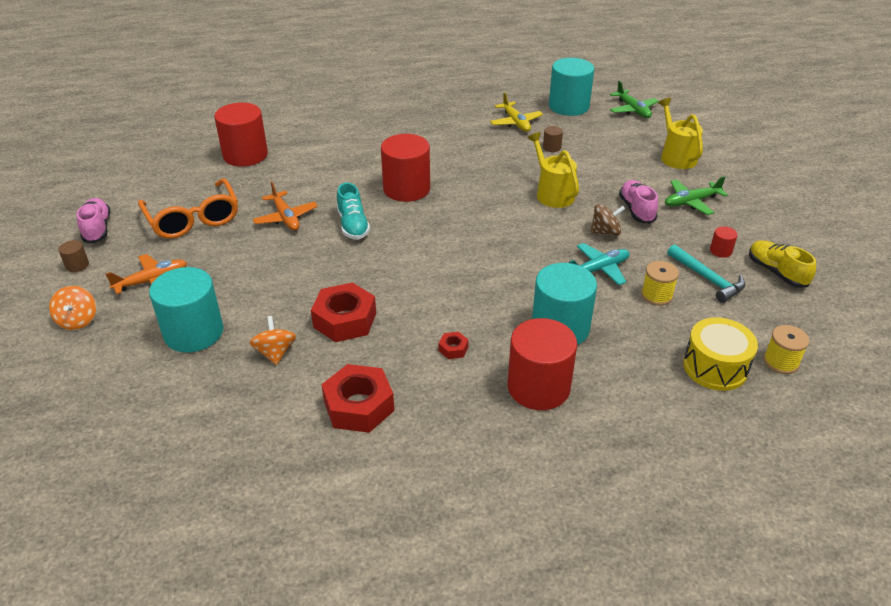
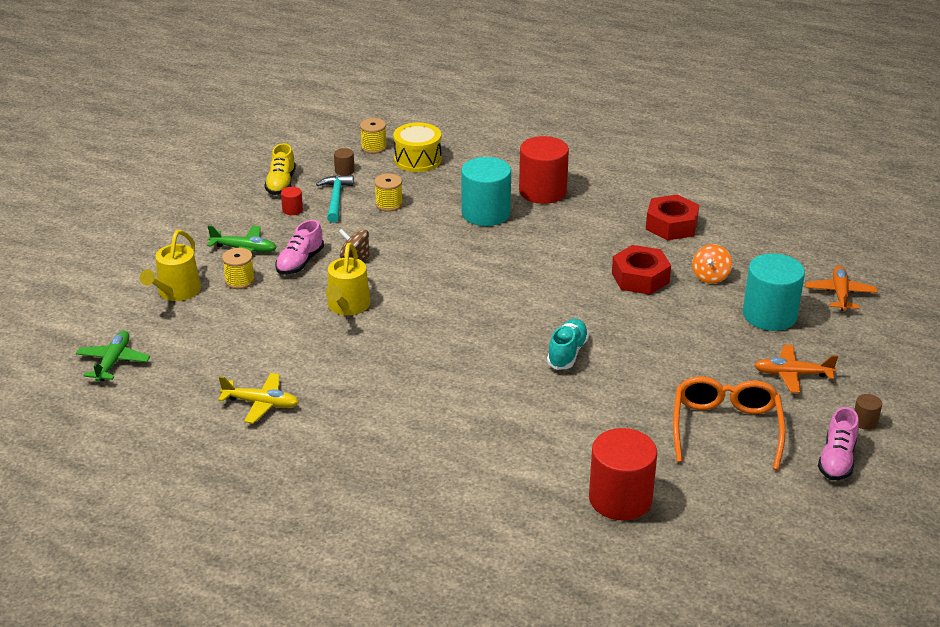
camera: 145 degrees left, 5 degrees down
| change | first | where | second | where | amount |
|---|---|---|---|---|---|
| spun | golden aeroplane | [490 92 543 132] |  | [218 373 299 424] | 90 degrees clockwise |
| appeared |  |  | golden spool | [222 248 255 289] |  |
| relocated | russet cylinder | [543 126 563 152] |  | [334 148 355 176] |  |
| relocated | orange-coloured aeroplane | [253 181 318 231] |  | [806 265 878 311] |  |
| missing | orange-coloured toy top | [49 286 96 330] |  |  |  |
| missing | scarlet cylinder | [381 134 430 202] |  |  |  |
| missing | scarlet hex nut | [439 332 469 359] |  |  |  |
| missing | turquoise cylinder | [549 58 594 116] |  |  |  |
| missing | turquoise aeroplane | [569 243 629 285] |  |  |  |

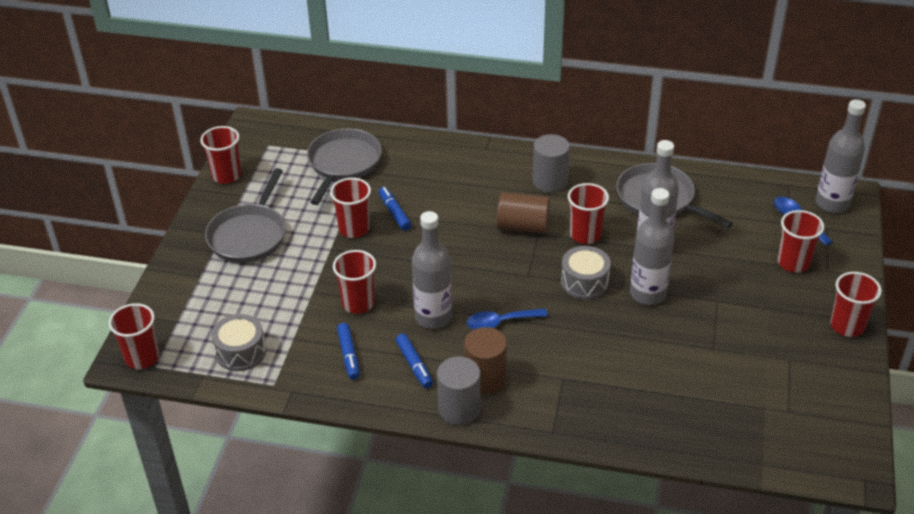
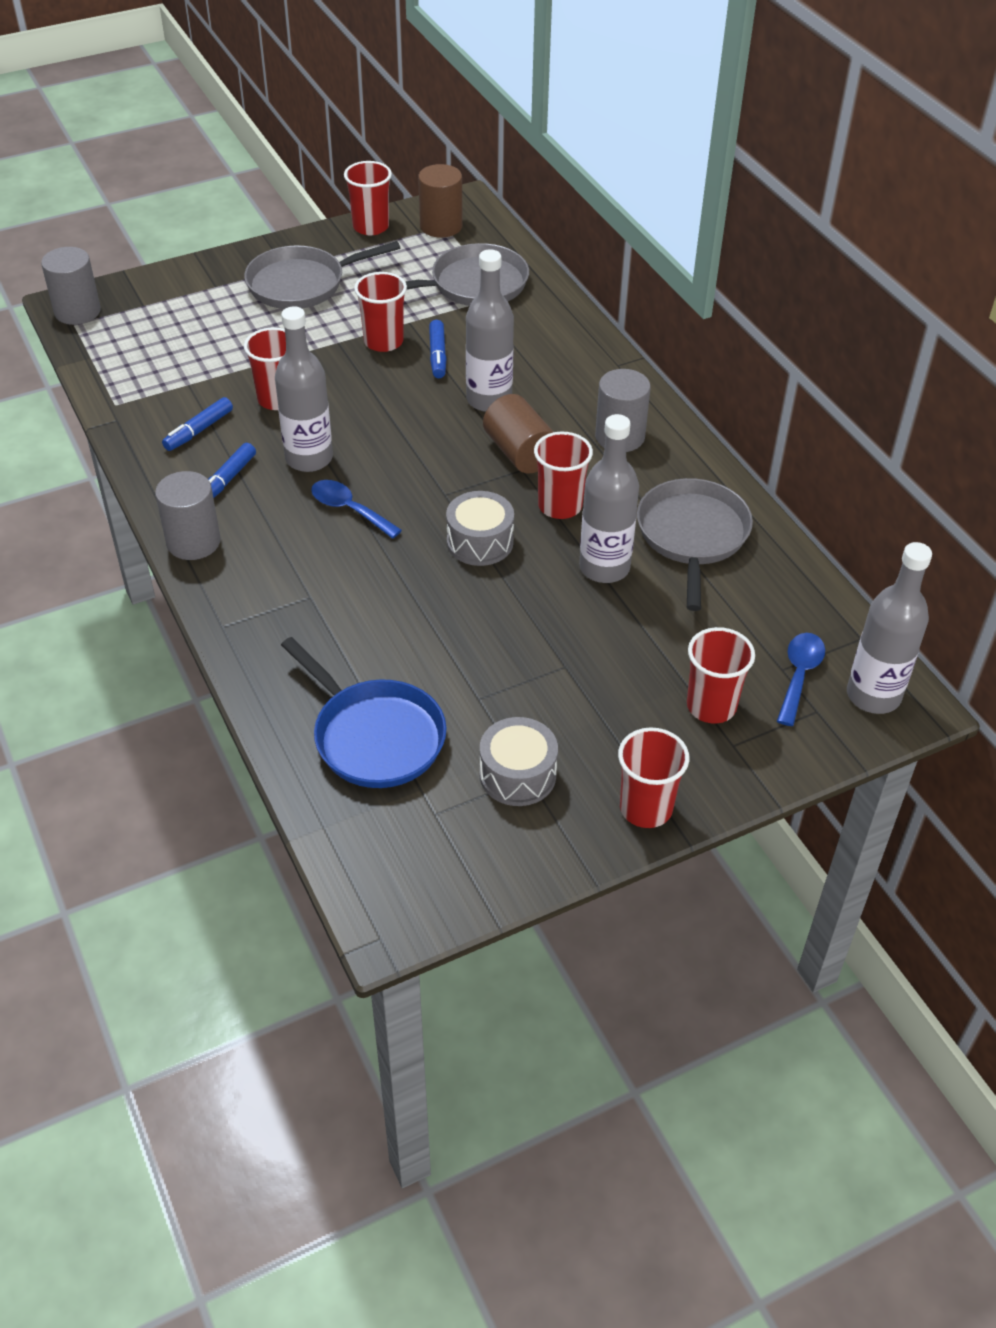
camera: 50 degrees right, 5 degrees up
| change | first | where | second | where | amount |
|---|---|---|---|---|---|
| exchanged | scarlet tumbler | [109 303 159 369] | grey cylinder | [41 247 101 325] |  |
| appeared |  |  | blue pan | [281 637 447 788] |  |
| relocated | russet cylinder | [464 327 507 394] |  | [418 164 463 238] |  |
| spun | blue marker pen | [379 187 411 231] |  | [429 320 447 378] | 150 degrees clockwise |
| relocated | grey flask | [630 188 674 305] |  | [466 249 514 412] |  |
| relocated | grey snare drum | [211 314 266 371] |  | [480 717 558 806] |  |

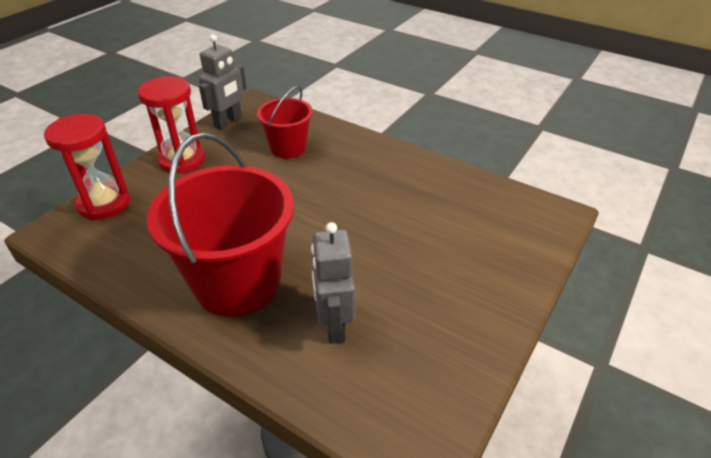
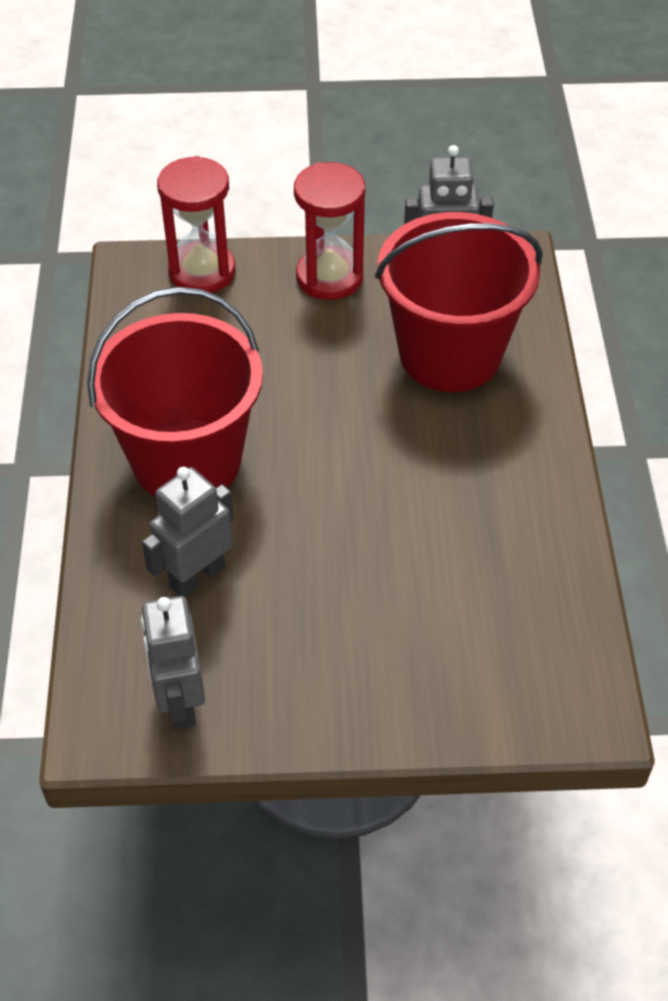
camera: 55 degrees right, 10 degrees up
| change | first | where | second | where | amount |
|---|---|---|---|---|---|
| appeared |  |  | grey robot figure | [141 596 205 729] |  |
| size | scarlet bucket | [257 86 313 158] |  | [375 212 543 392] | x1.81 |

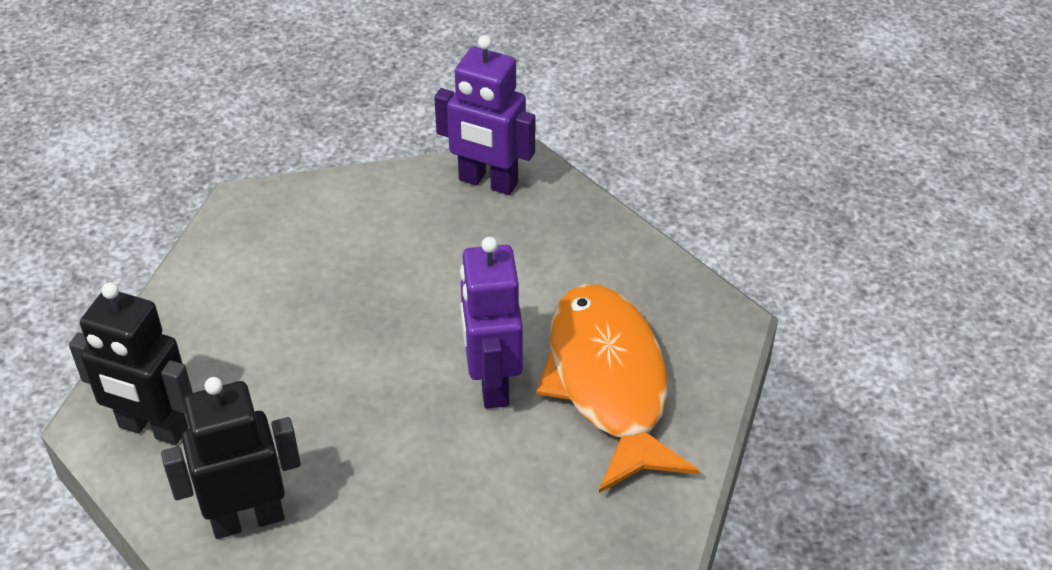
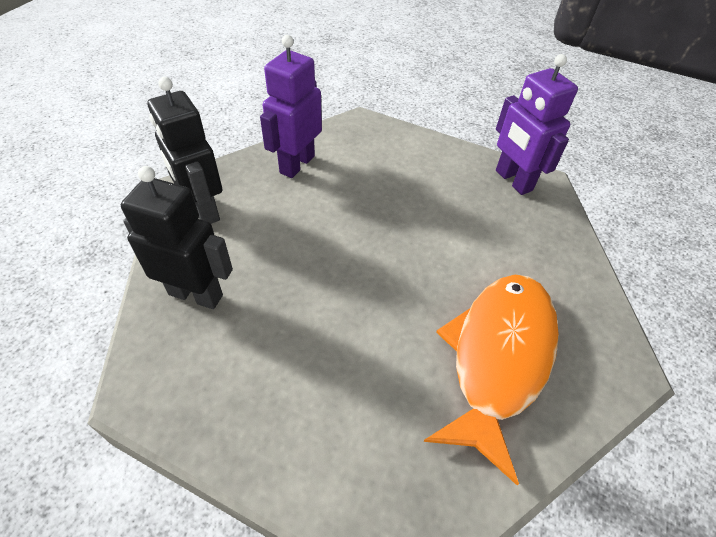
camera: 35 degrees right, 5 degrees up
| change | first | where | second | where | amount |
|---|---|---|---|---|---|
| relocated | royal purple robot figure | [460 237 523 408] |  | [260 35 322 178] |  |

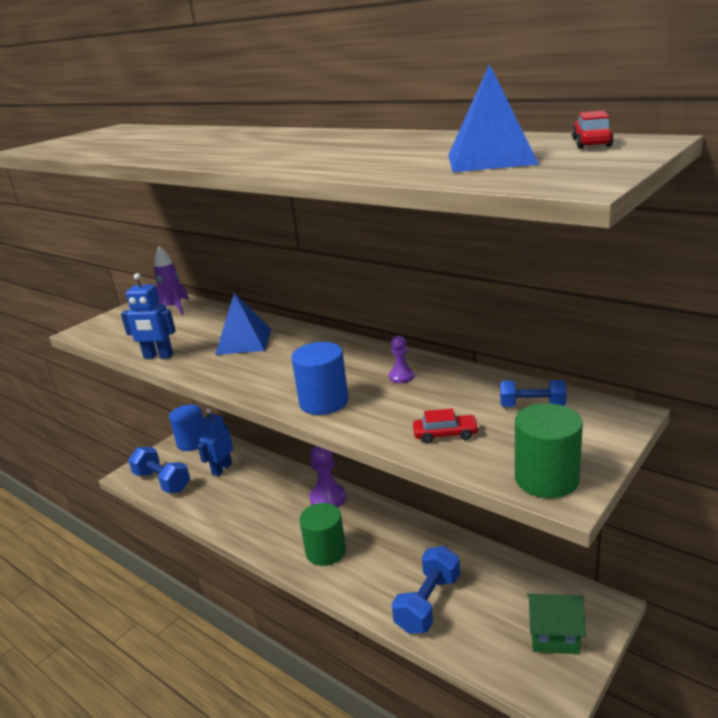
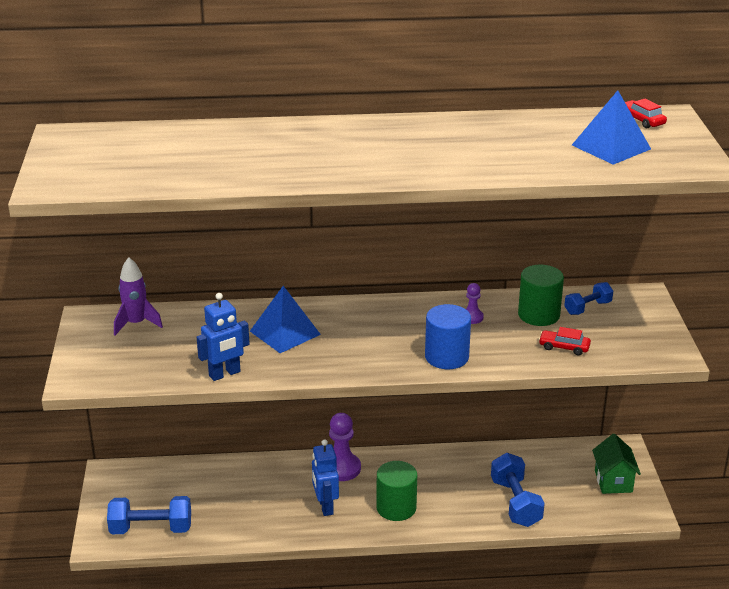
camera: 45 degrees left, 5 degrees up
| change | first | where | second | where | amount |
|---|---|---|---|---|---|
| relocated | blue robot figure | [198 408 233 476] |  | [312 439 339 516] |  |
| relocated | green cylinder | [515 403 583 498] |  | [518 265 564 326] |  |
| spun | scarlet automobile | [413 409 479 443] |  | [539 327 591 355] | 120 degrees counterclockwise |
| spun | green house | [527 594 586 654] |  | [592 434 641 494] | 60 degrees counterclockwise |
| missing | blue cylinder | [169 405 204 451] |  |  |  |

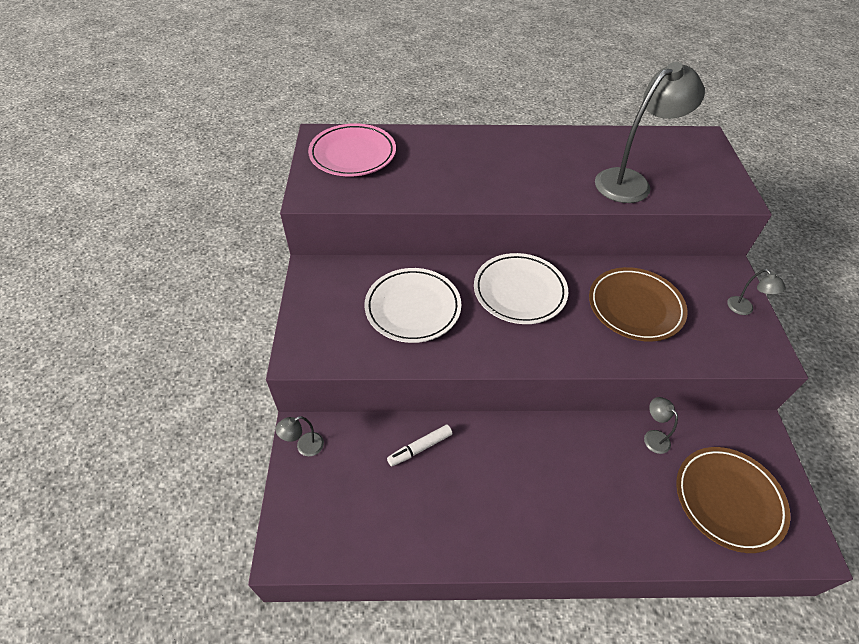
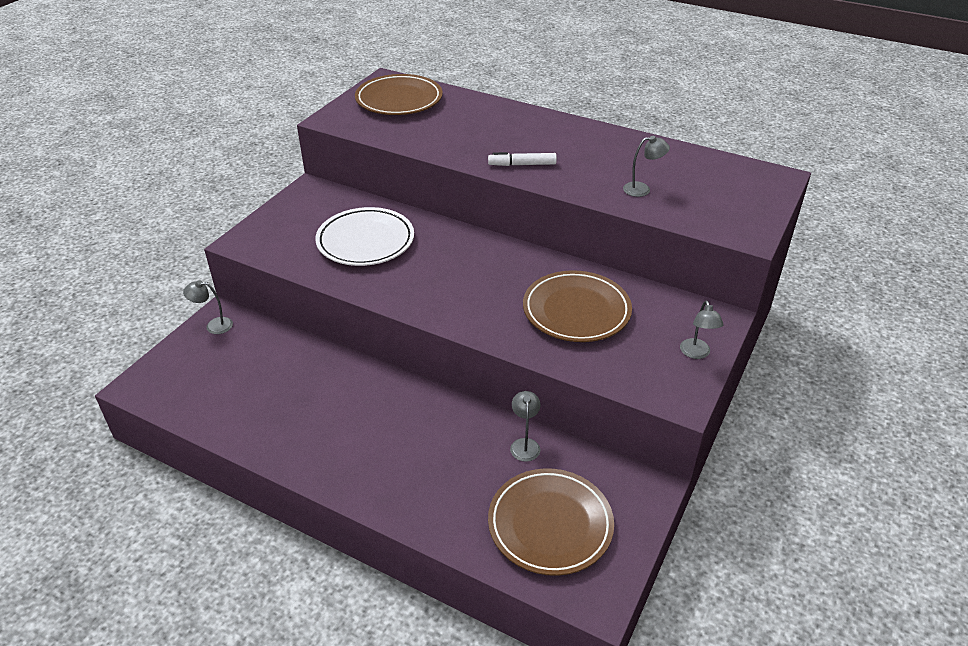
camera: 30 degrees right, 10 degrees down
| change | first | where | second | where | amount |
|---|---|---|---|---|---|
| colour | rose-pink dinner plate | [308 123 396 176] | russet dinner plate | [355 74 443 115] |  |
| relocated | snow-white marker pen | [387 425 453 466] |  | [488 152 557 166] |  |
| size | grey reading lamp | [595 62 705 203] |  | [623 136 670 197] | x0.44 |
| missing | snow-white dinner plate | [474 253 568 324] |  |  |  |

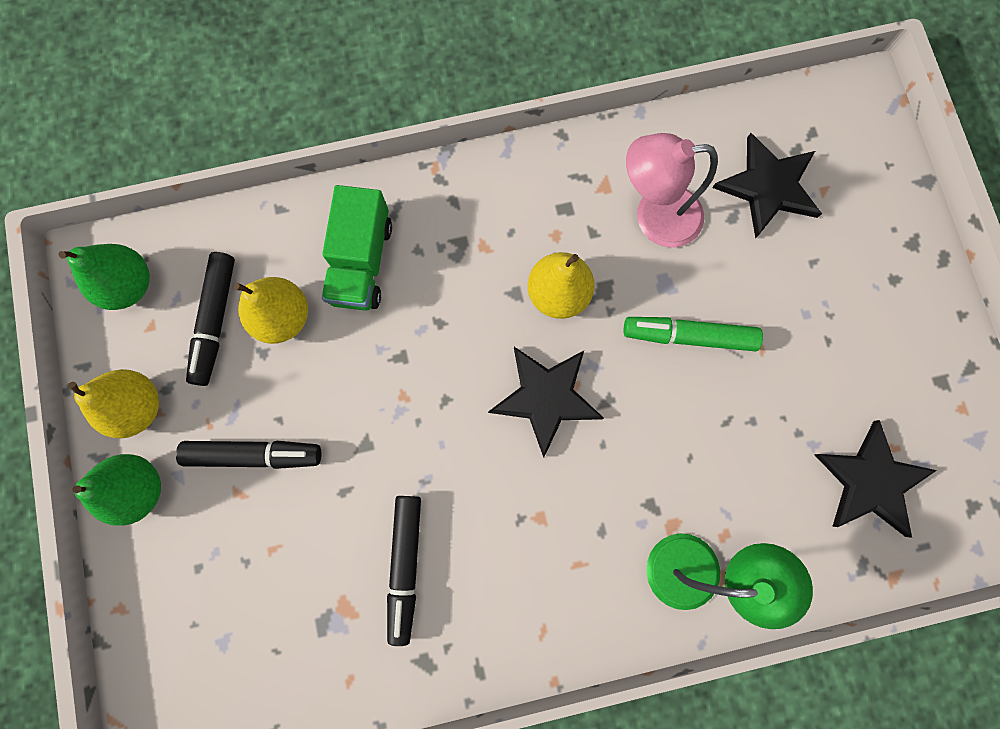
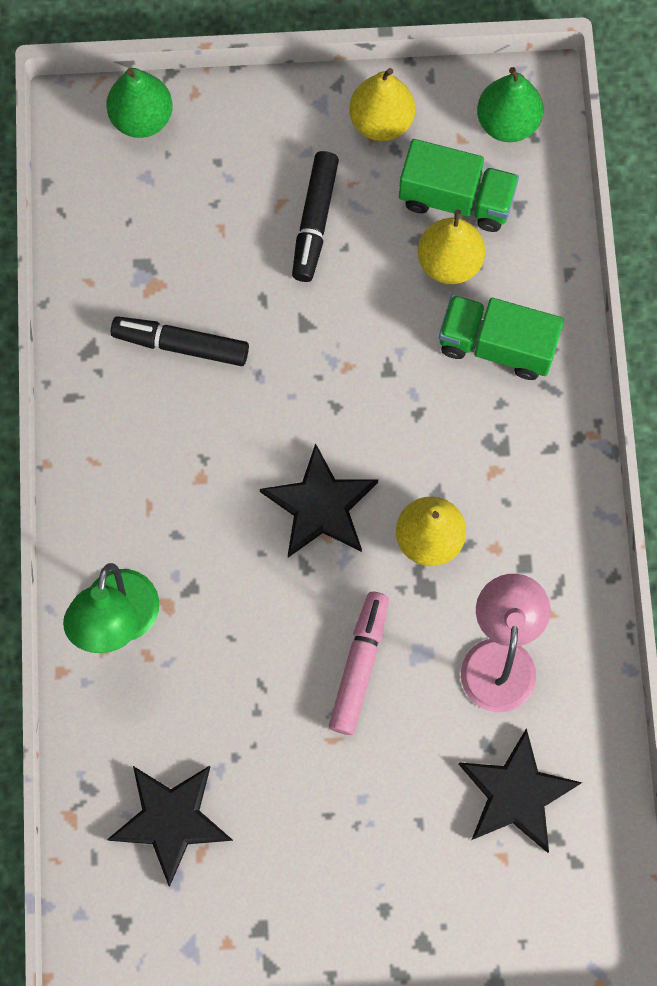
camera: 100 degrees right, 5 degrees down
| change | first | where | second | where | amount |
|---|---|---|---|---|---|
| relocated | green toy pear | [72 454 161 525] |  | [106 68 173 138] |  |
| colour | green marker pen | [624 317 763 351] | rose-pink marker pen | [329 592 389 735] |  |
| exchanged | ebony marker pen | [186 252 235 386] | green toy truck | [399 139 519 232] |  |

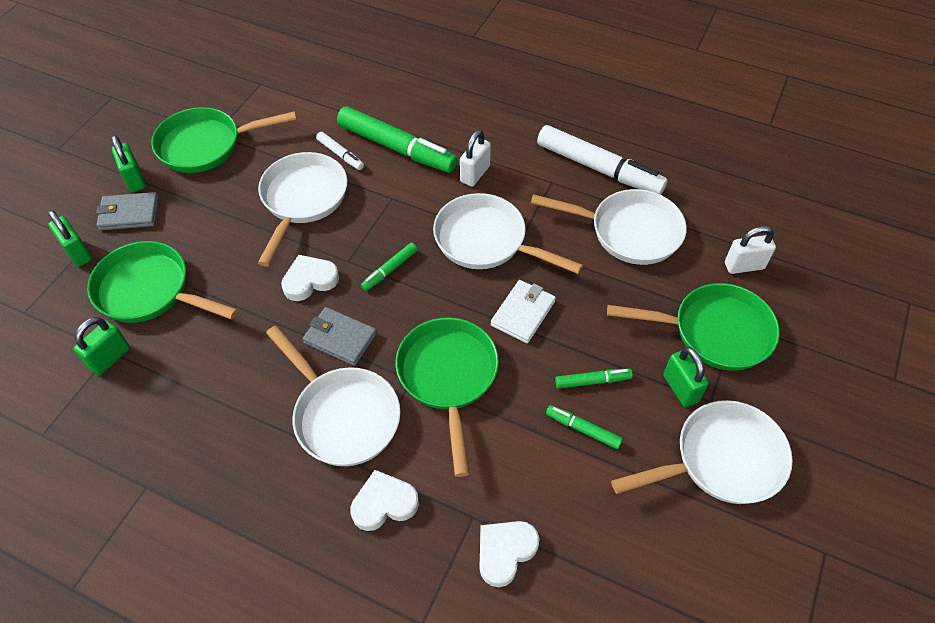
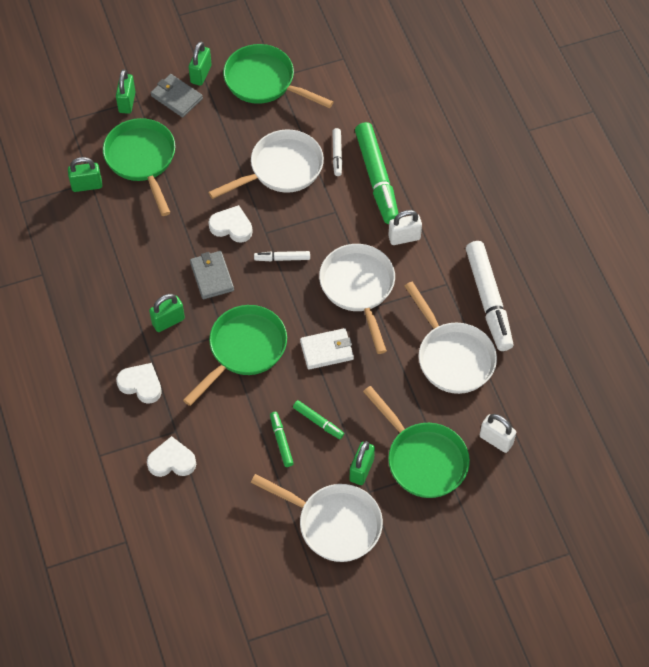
camera: 45 degrees right, 5 degrees up
| change | first | where | second | where | amount |
|---|---|---|---|---|---|
| exchanged | snow-white pan | [266 326 400 466] | green lock | [149 294 185 332] |  |
| colour | green marker pen | [361 243 417 291] | snow-white marker pen | [254 251 310 261] |  |

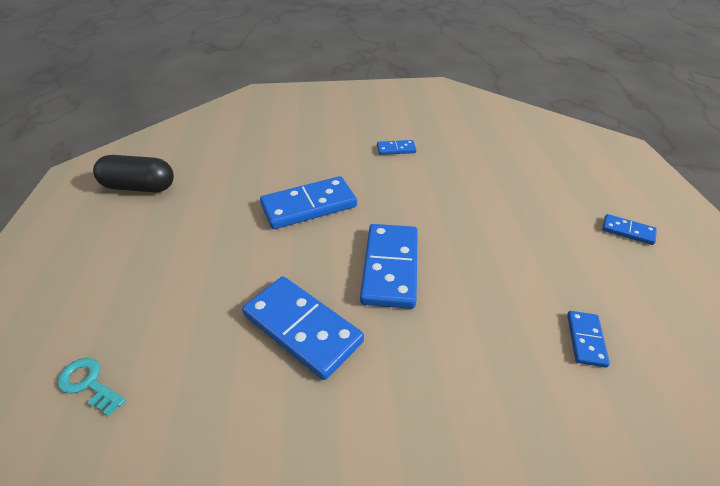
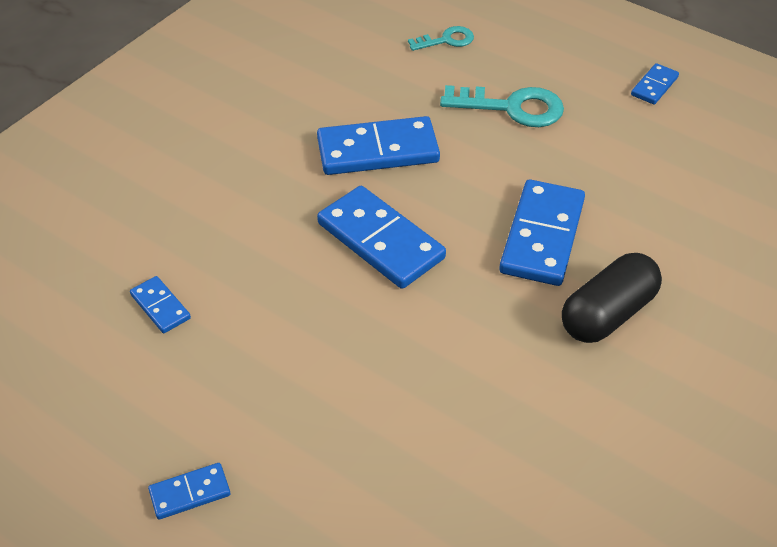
camera: 130 degrees right, 5 degrees up
| change | first | where | second | where | amount |
|---|---|---|---|---|---|
| appeared |  |  | turquoise key | [440 85 564 127] |  |
| relocated | ebony pill shape | [93 155 174 192] |  | [562 253 662 343] |  |
| relocated | blue domino | [377 140 416 155] |  | [631 63 679 105] |  |

